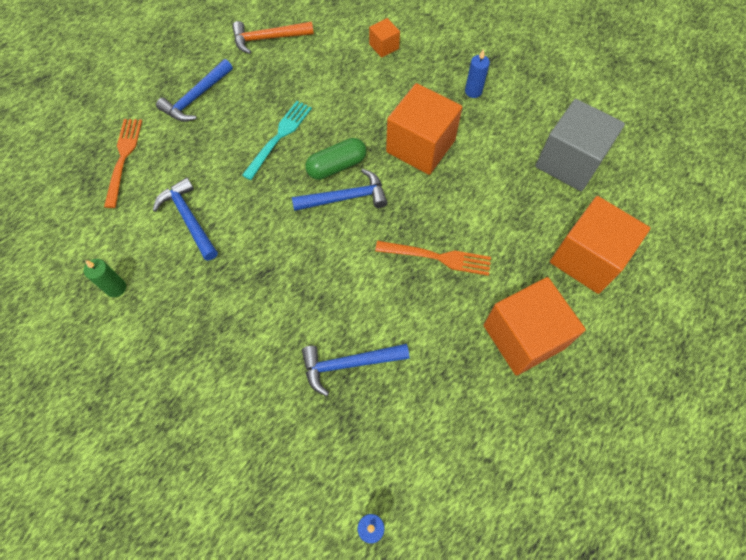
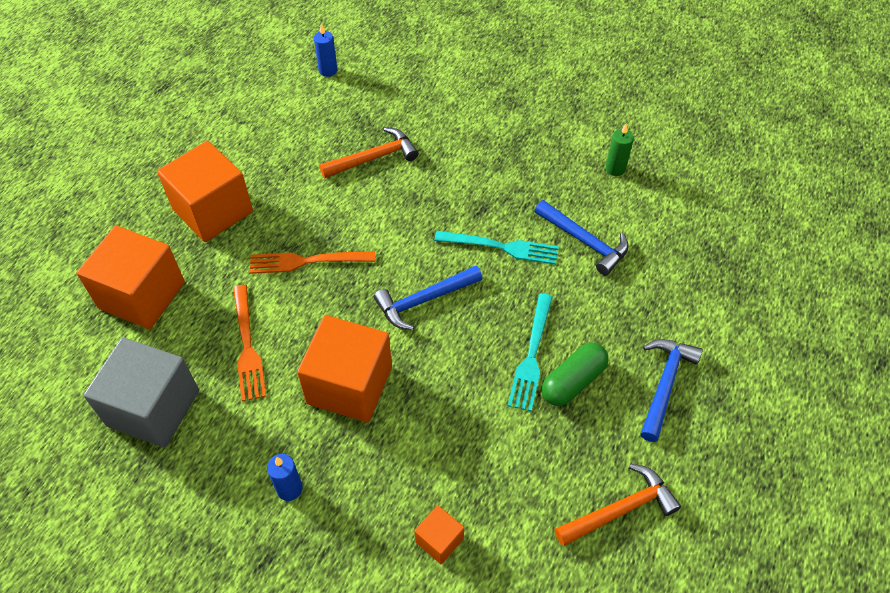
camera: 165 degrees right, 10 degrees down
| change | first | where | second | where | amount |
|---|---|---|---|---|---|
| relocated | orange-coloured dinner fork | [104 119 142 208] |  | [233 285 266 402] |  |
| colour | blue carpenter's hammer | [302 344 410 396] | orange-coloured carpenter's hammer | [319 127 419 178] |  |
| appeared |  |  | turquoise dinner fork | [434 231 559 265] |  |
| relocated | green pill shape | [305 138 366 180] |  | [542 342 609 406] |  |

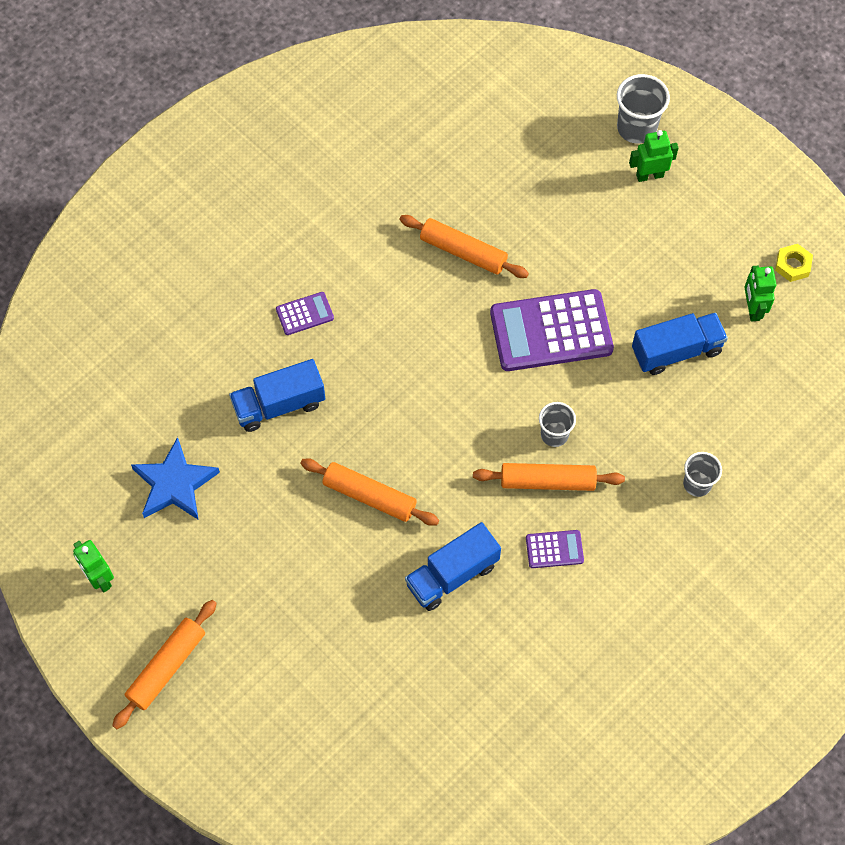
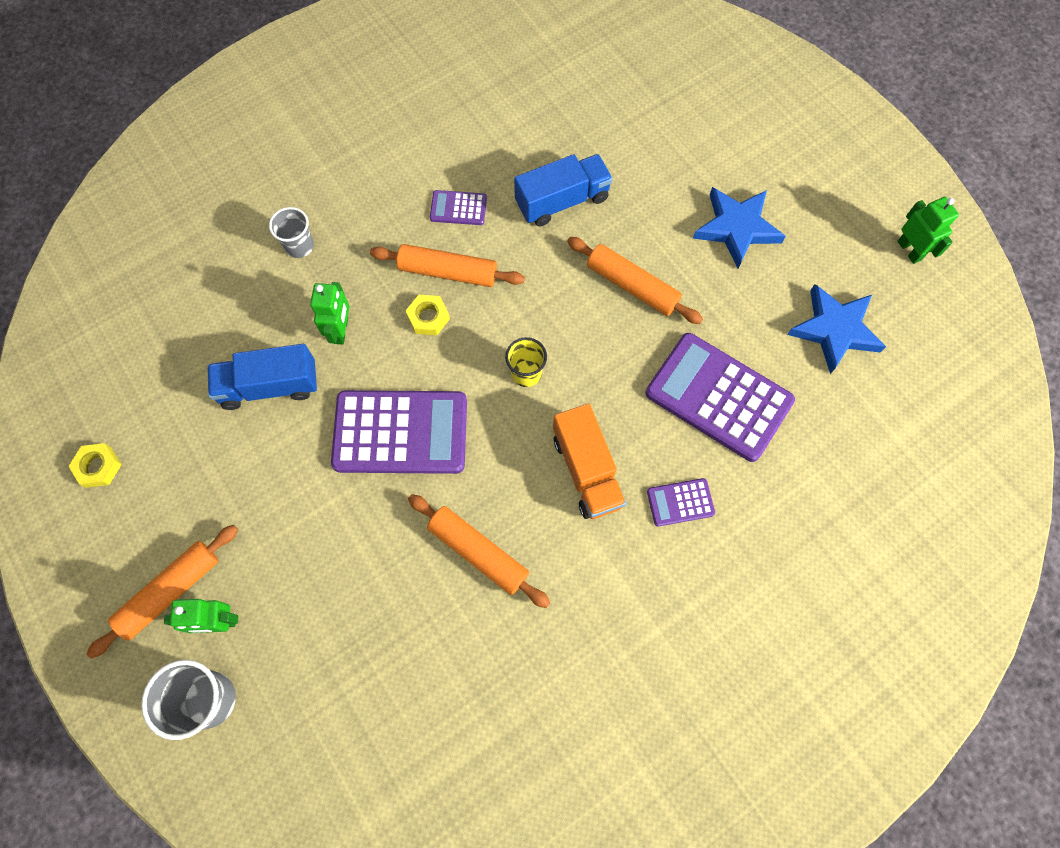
camera: 170 degrees left, 5 degrees up
| change | first | where | second | where | amount |
|---|---|---|---|---|---|
| relocated | orange-coloured rolling pin | [112 600 217 729] |  | [86 525 238 658] |  |
| relocated | green robot figure | [744 266 776 322] |  | [310 282 350 345] |  |
| exchanged | grey tumbler | [539 402 576 447] | golden hex nut | [406 295 450 335] |  |
| appeared |  |  | golden tumbler | [505 337 547 387] |  |
| appeared |  |  | orange-coloured toy truck | [553 403 626 519] |  |
| exchanged | blue toy truck | [229 359 325 432] | royal purple calculator | [646 333 795 462] |  |
| appeared |  |  | blue five-pointed star | [693 187 786 269] |  |

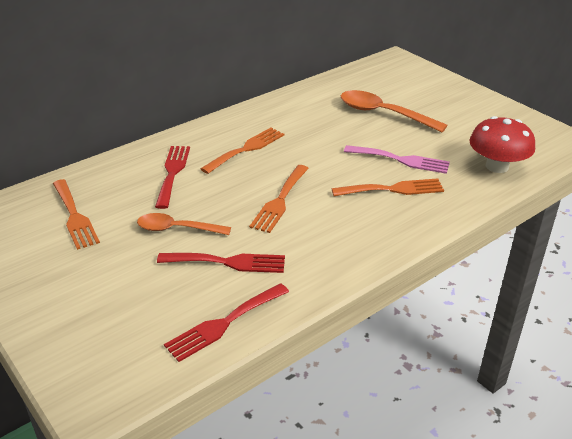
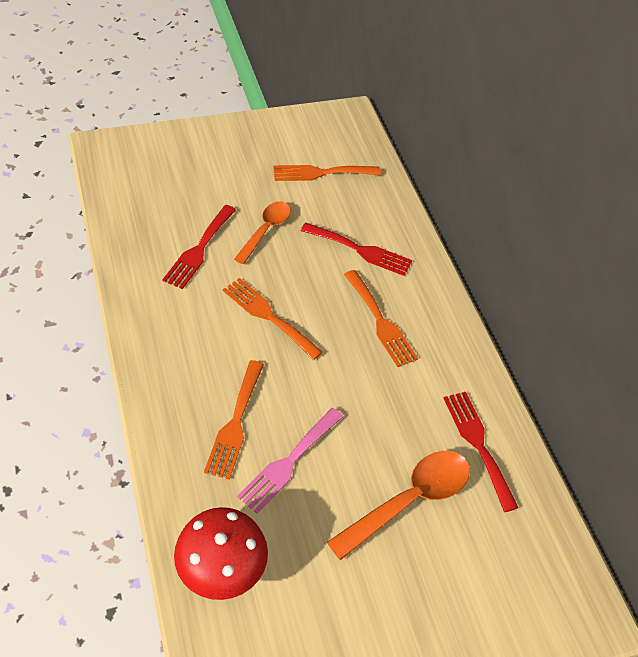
camera: 105 degrees right, 15 degrees up
| change | first | where | second | where | amount |
|---|---|---|---|---|---|
| relocated | scarlet dinner fork | [164 283 289 362] |  | [444 392 518 512] |  |

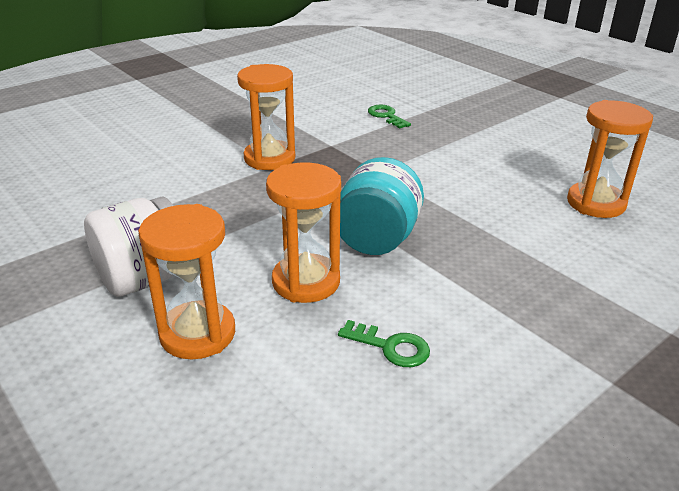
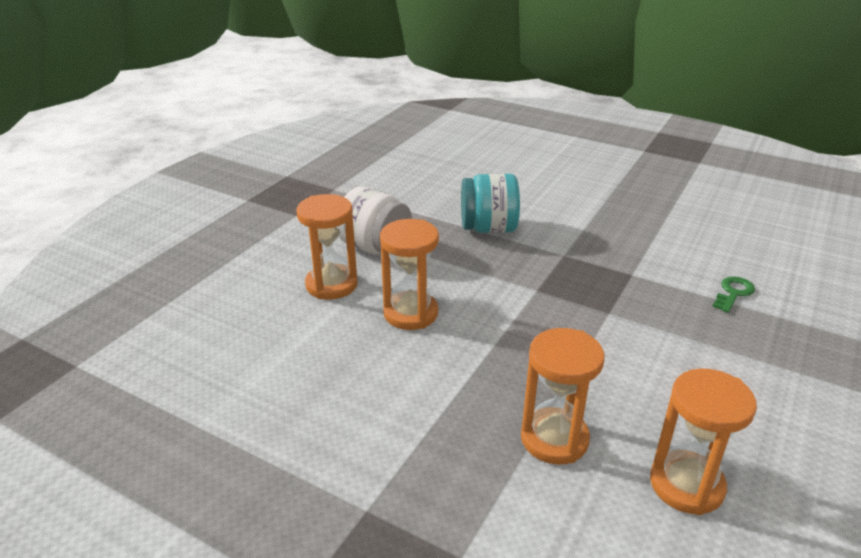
camera: 70 degrees right, 0 degrees up
| change | first | where | second | where | amount |
|---|---|---|---|---|---|
| relocated | turquoise jar | [340 157 424 255] |  | [461 173 520 233] |  |
| relocated | orange-coloured hourglass | [237 64 295 170] |  | [521 328 605 464] |  |
| missing | green key | [338 320 430 367] |  |  |  |

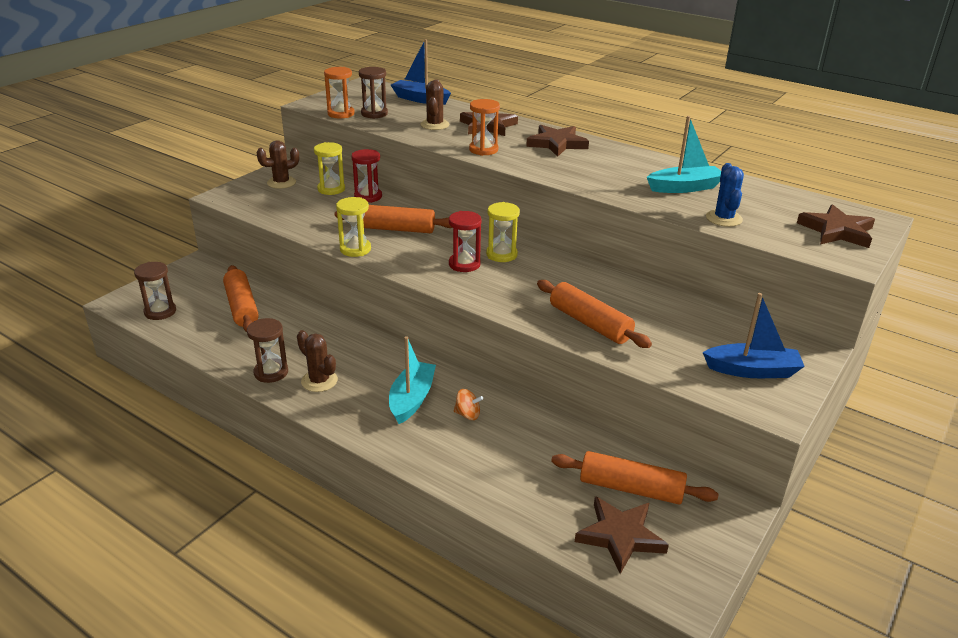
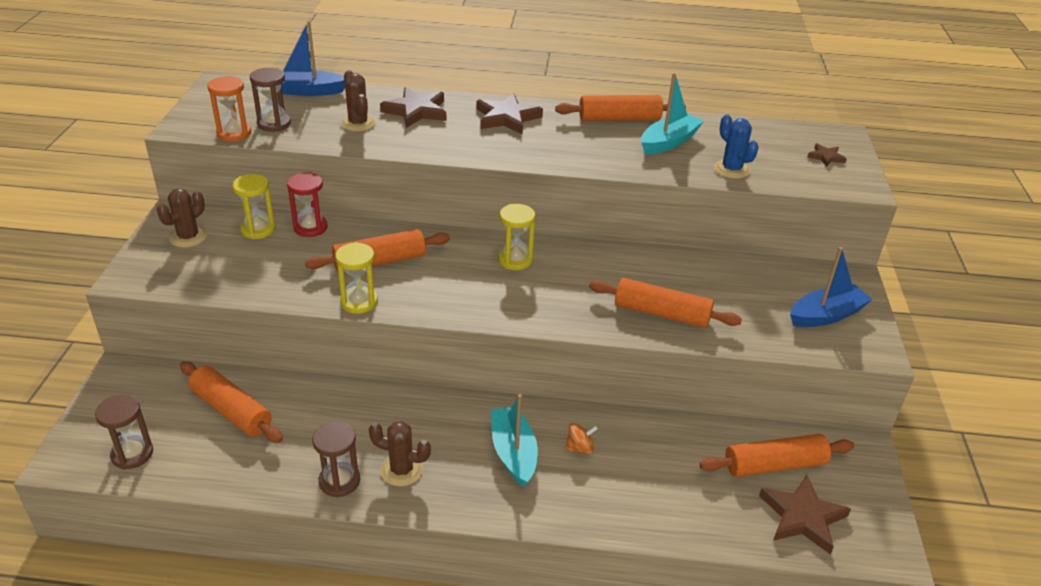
camera: 30 degrees left, 5 degrees up
| change | first | where | second | where | amount |
|---|---|---|---|---|---|
| appeared |  |  | orange-coloured rolling pin | [555 95 686 121] |  |
| size | russet five-pointed star | [797 204 875 248] |  | [807 144 847 167] | x0.52 |
| missing | scarlet hourglass | [449 211 482 272] |  |  |  |
| missing | orange-coloured hourglass | [469 99 500 156] |  |  |  |

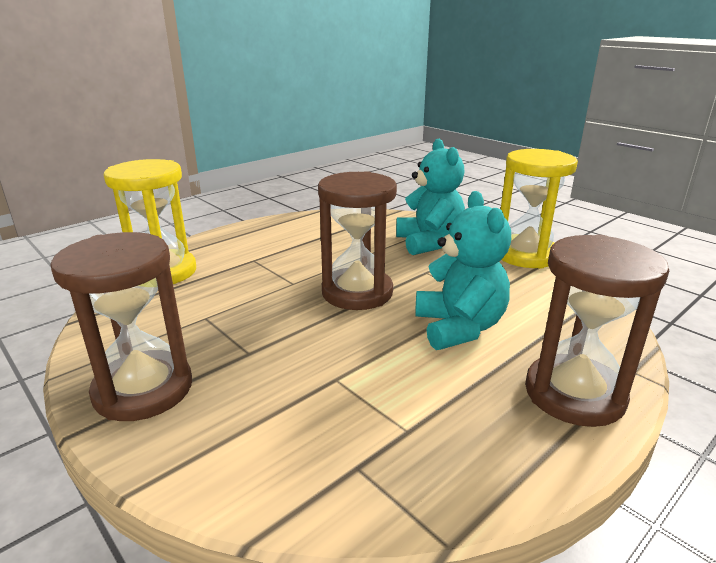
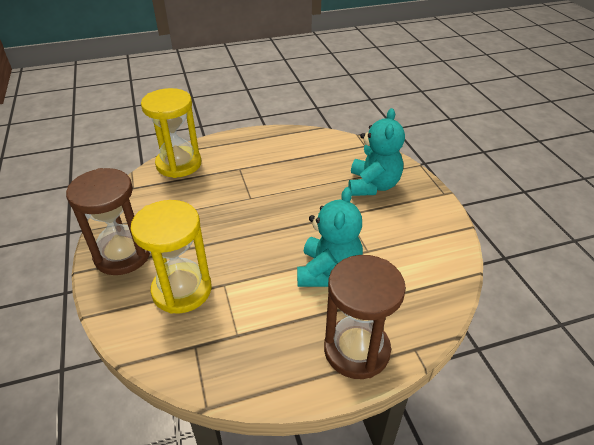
camera: 25 degrees right, 15 degrees up
| change | first | where | second | where | amount |
|---|---|---|---|---|---|
| relocated | golden hourglass | [500 149 578 269] |  | [130 200 212 314] |  |
| missing | russet hourglass | [318 171 397 310] |  |  |  |

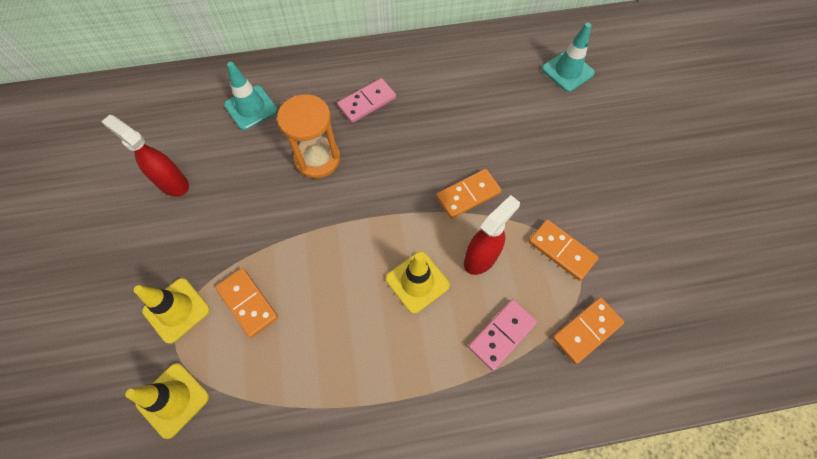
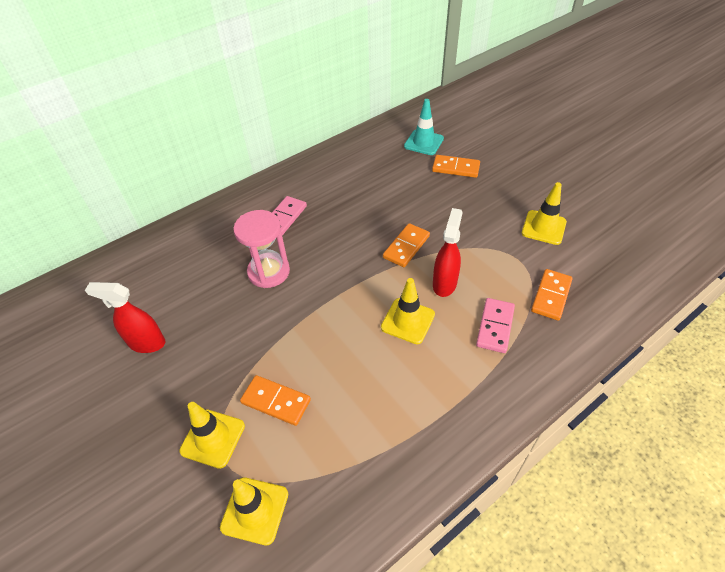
camera: 25 degrees left, 15 degrees down
| change | first | where | second | where | amount |
|---|---|---|---|---|---|
| colour | orange-coloured hourglass | [277 94 340 179] | rose-pink hourglass | [233 210 290 288] |  |
| relocated | orange-coloured domino | [529 220 599 281] |  | [432 155 480 178] |  |
| appeared |  |  | golden road cone | [522 182 567 245] |  |
| missing | turquoise road cone | [224 62 278 130] |  |  |  |

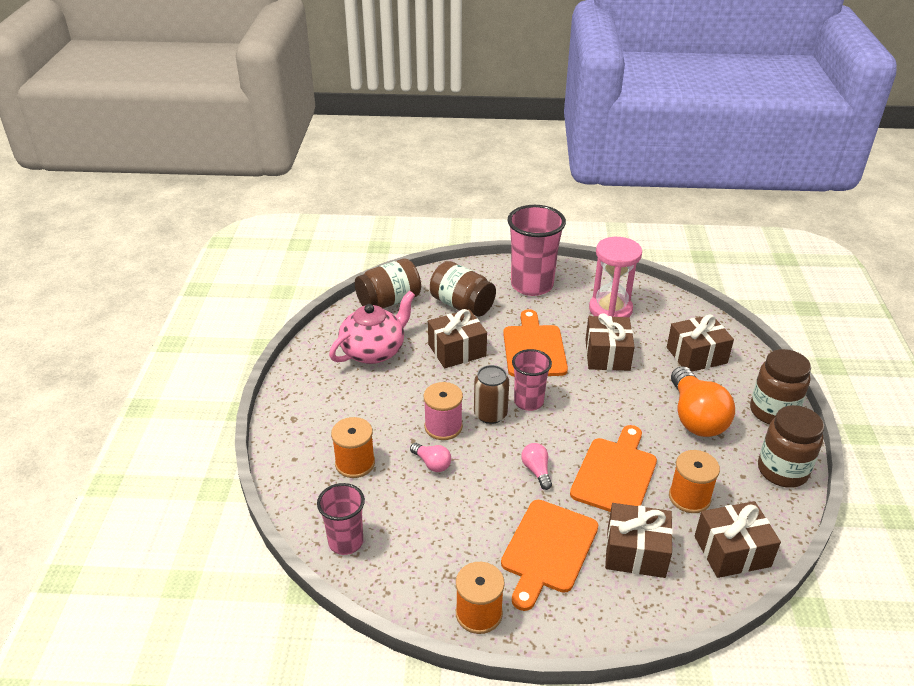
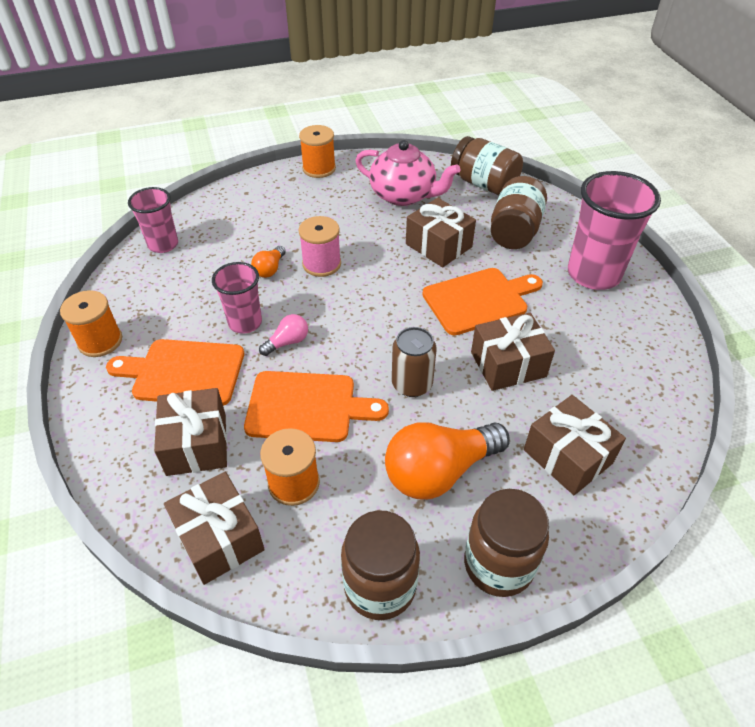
camera: 70 degrees right, 10 degrees up
| change | first | where | second | where | amount |
|---|---|---|---|---|---|
| relocated | rose-pink tumbler | [512 349 552 411] |  | [212 262 262 334] |  |
| colour | rose-pink lightbulb | [410 443 451 472] | orange-coloured lightbulb | [251 246 286 278] |  |
| relocated | orange-coloured spool | [331 417 375 478] |  | [299 125 336 178] |  |
| relocated | russet tin | [474 365 509 424] |  | [392 327 437 397] |  |
| missing | rose-pink hourglass | [589 237 642 317] |  |  |  |

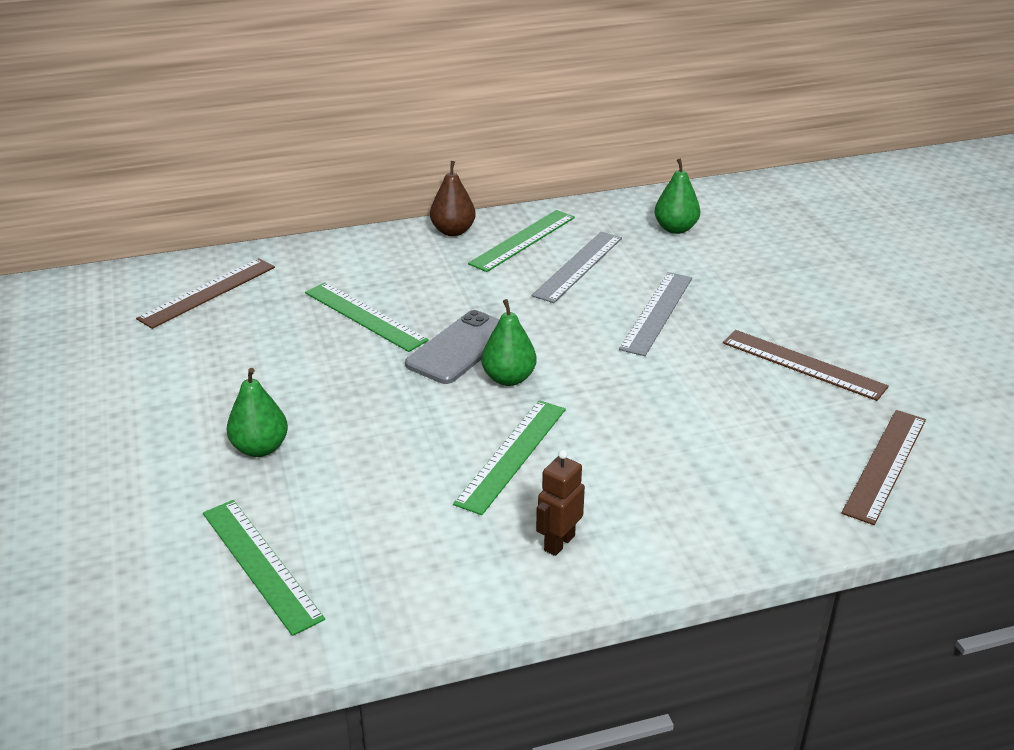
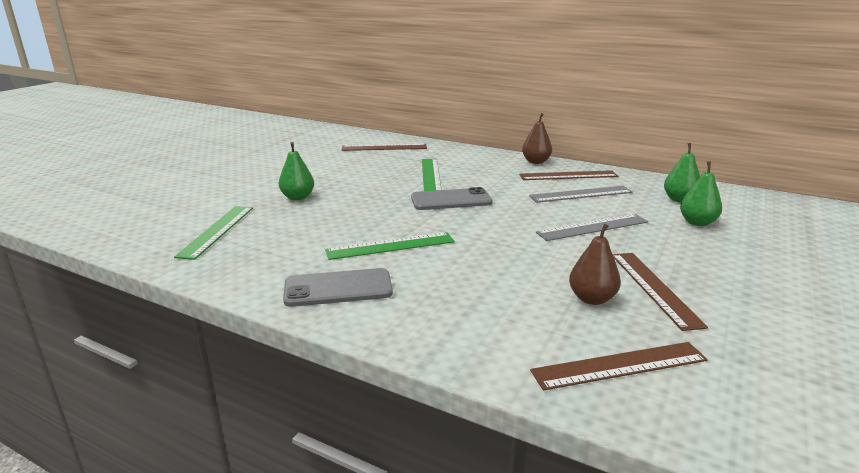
camera: 45 degrees right, 10 degrees down
| change | first | where | second | where | amount |
|---|---|---|---|---|---|
| exchanged | russet robot figure | [536 450 585 556] | grey smartphone | [283 268 393 307] |  |
| colour | green measuring stick | [468 210 575 272] | russet measuring stick | [519 170 618 180] |  |
| appeared |  |  | russet toy pear | [569 224 621 305] |  |
| relocated | green toy pear | [481 299 537 386] |  | [680 161 722 226] |  |

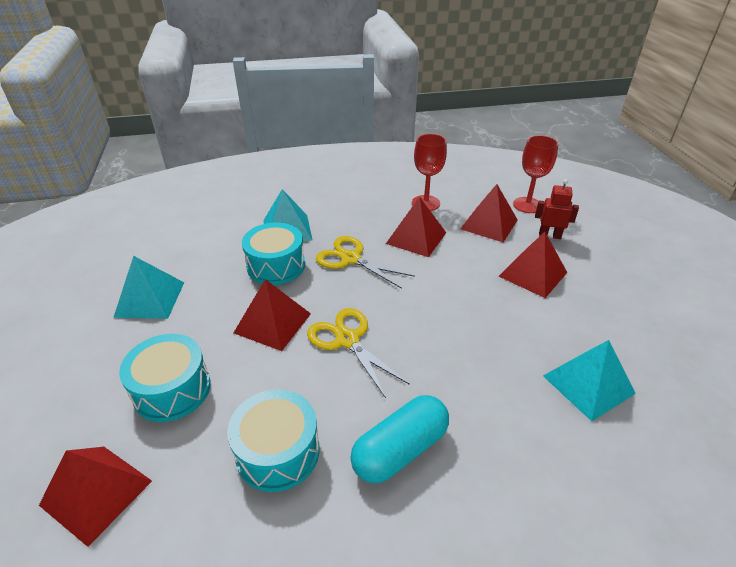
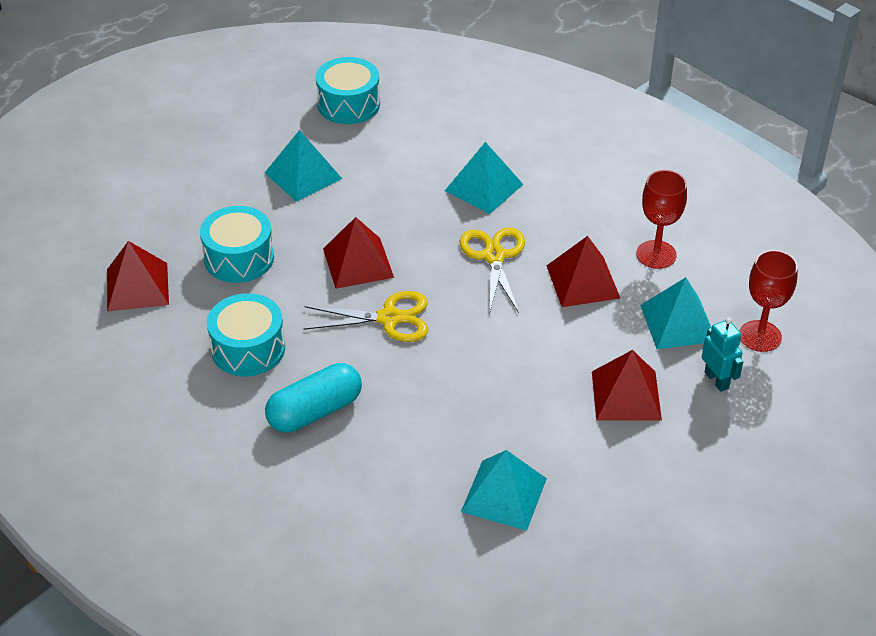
camera: 50 degrees right, 5 degrees up
| change | first | where | second | where | amount |
|---|---|---|---|---|---|
| spun | turquoise pill shape | [350 395 449 484] |  | [265 363 362 433] | 45 degrees counterclockwise |
| spun | golden pair of scissors | [307 308 410 398] |  | [303 291 428 342] | 75 degrees clockwise |
| relocated | turquoise snare drum | [242 223 305 285] |  | [316 57 380 124] |  |
| colour | scarlet solid pyramid | [461 184 518 242] | turquoise solid pyramid | [640 277 711 349] |  |
| colour | scarlet robot figure | [535 179 579 239] | turquoise robot figure | [702 318 743 392] |  |

